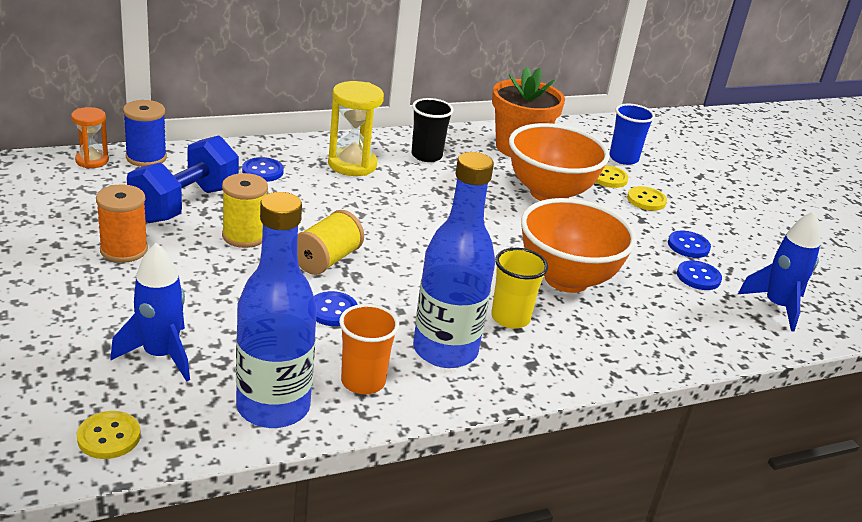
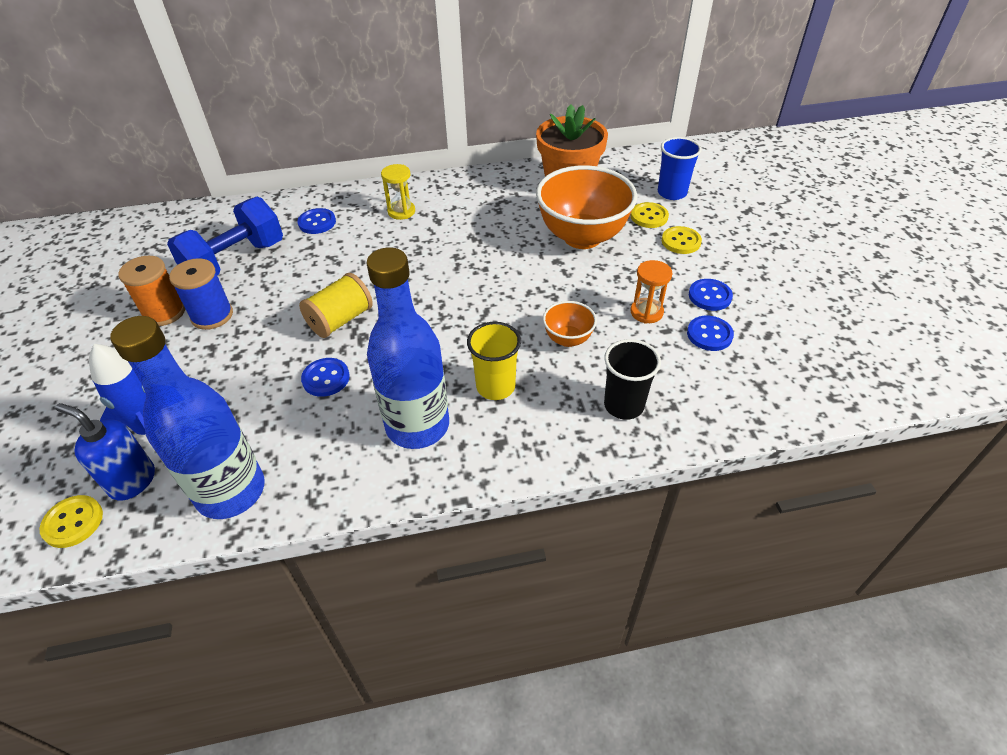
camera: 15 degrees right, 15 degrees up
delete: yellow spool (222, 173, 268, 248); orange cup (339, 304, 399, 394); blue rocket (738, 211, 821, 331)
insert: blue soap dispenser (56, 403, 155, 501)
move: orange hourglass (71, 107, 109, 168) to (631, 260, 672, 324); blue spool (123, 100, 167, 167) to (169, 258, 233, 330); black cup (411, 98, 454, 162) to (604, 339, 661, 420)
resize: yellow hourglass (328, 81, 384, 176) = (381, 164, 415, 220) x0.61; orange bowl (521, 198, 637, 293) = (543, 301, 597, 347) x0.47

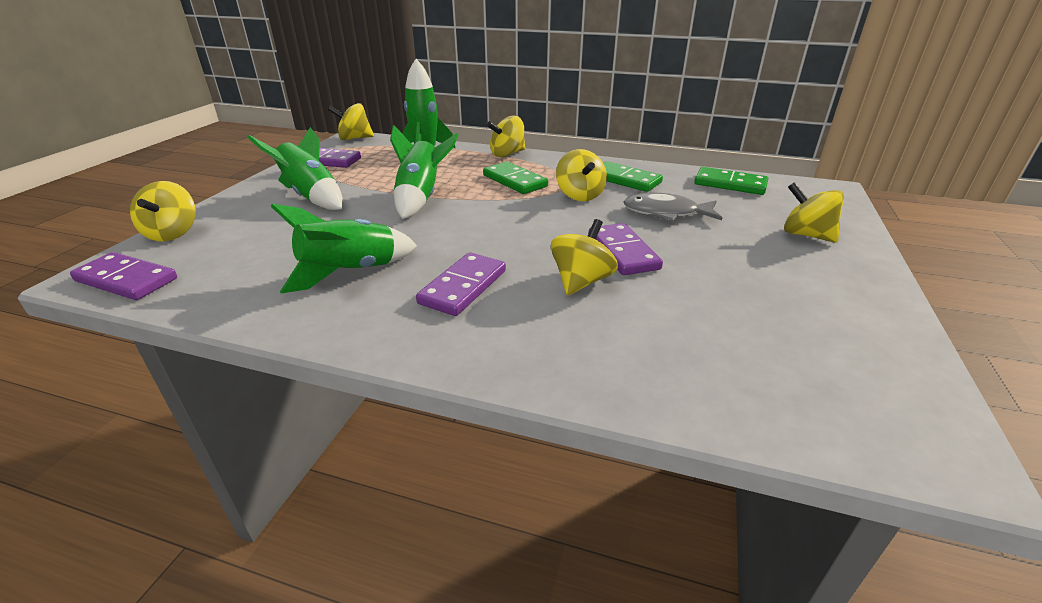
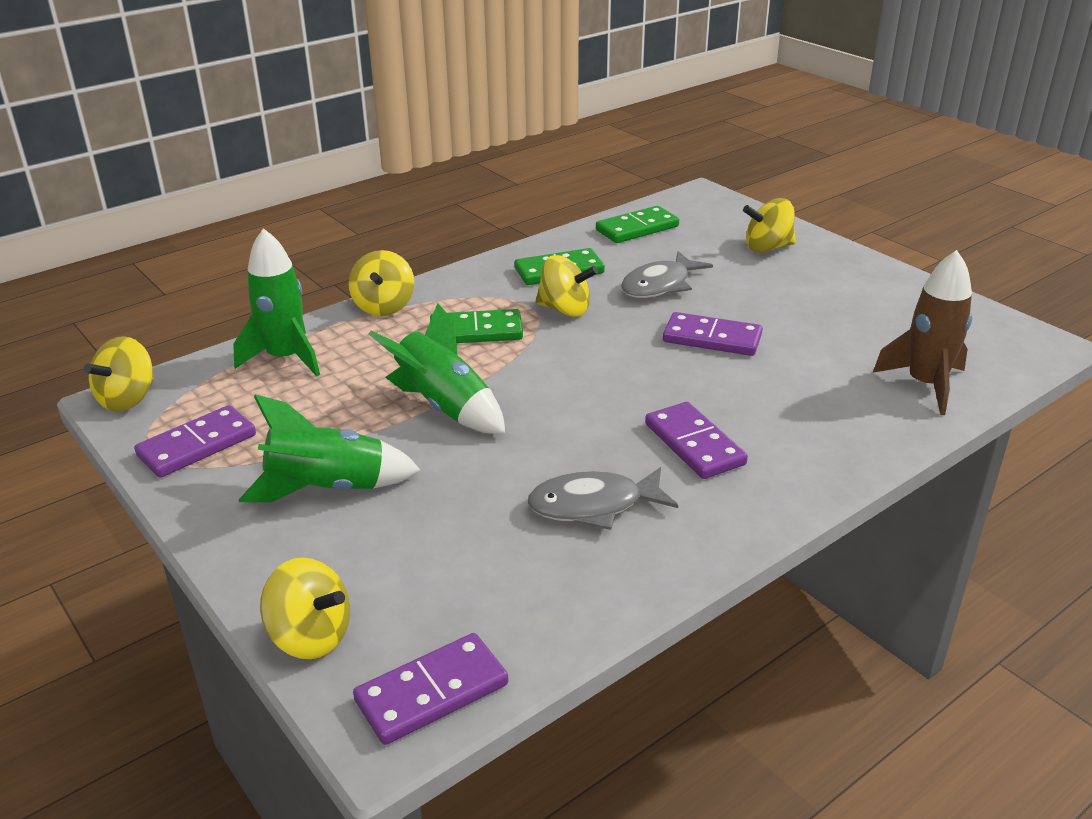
camera: 55 degrees left, 0 degrees up
delete: yellow spinning top (551, 219, 618, 295)
insert: brown rocket (873, 250, 972, 415)
replace: green rocket (271, 204, 417, 293) to grey fish (528, 467, 678, 530)

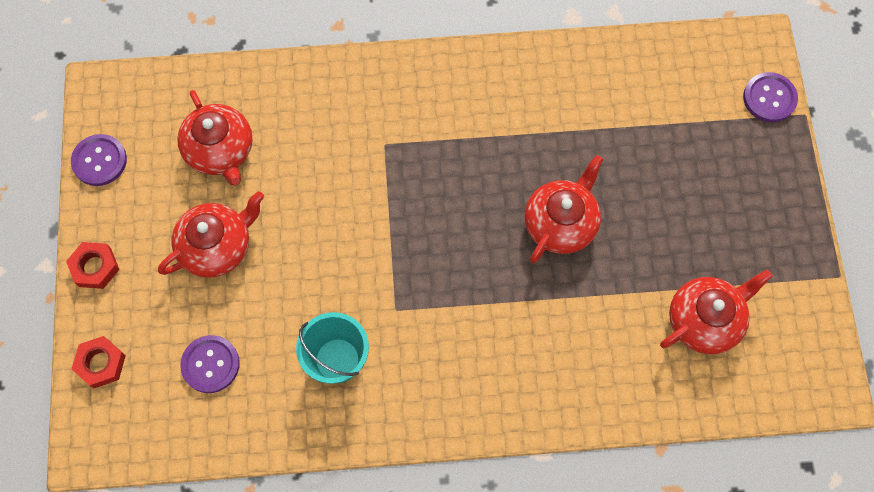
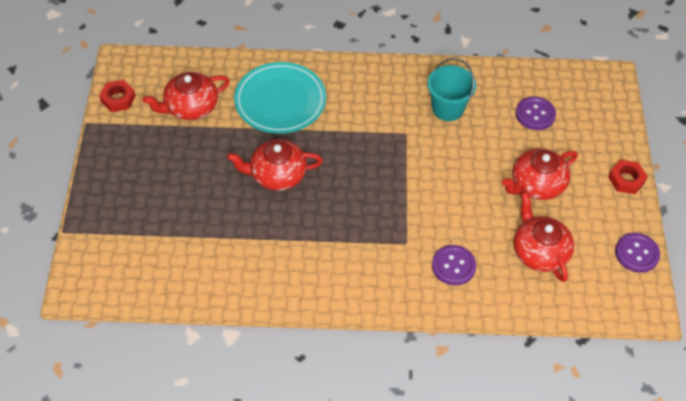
camera: 175 degrees left, 15 degrees down
insert: turquoise plate (234, 62, 326, 134)
move: red nut (72, 336, 126, 388) to (99, 80, 136, 112); purple button (743, 72, 798, 122) to (432, 245, 476, 285)
rotate: red teapot (525, 155, 603, 263) = (227, 139, 323, 191) 45 degrees clockwise

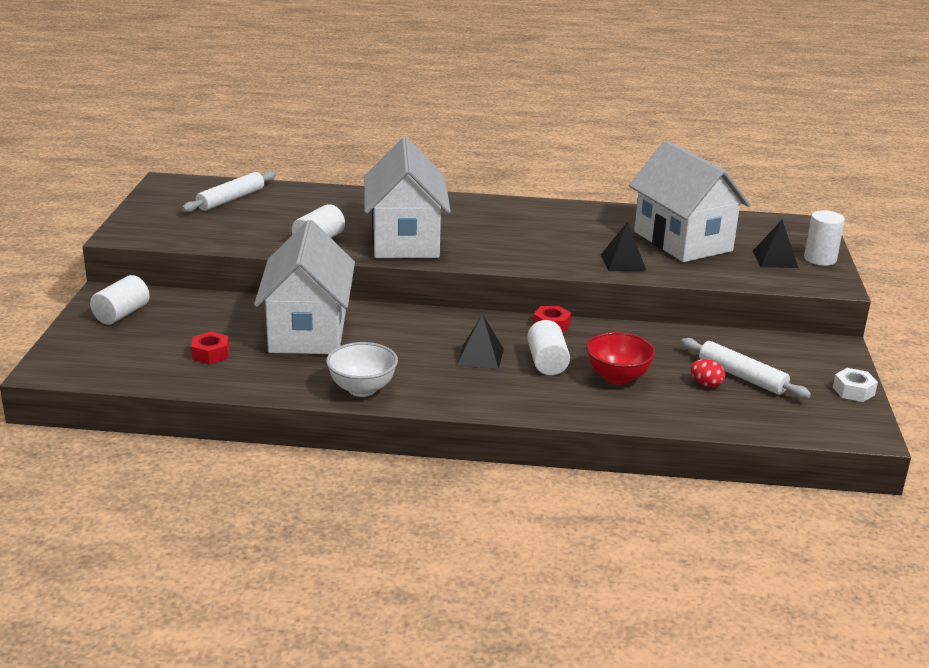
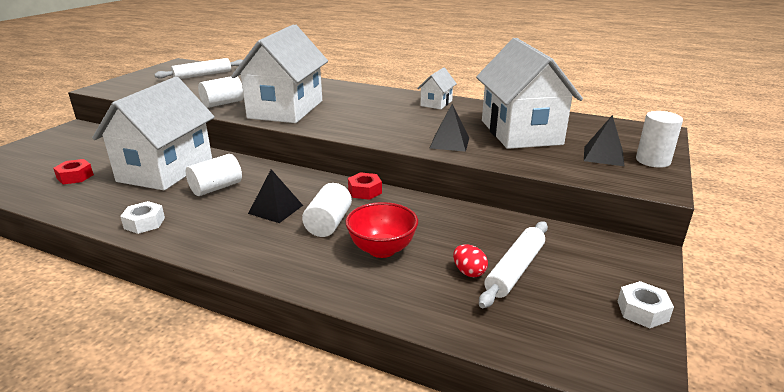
camera: 20 degrees right, 0 degrees up
insert: white house (417, 67, 457, 109)
move: white cylinder (90, 275, 150, 325) to (186, 154, 242, 196)
replace: white bowl (326, 342, 398, 397) to white nut (120, 201, 165, 234)
rotate: white rolling pin (681, 338, 811, 399) = (479, 221, 548, 308) 60 degrees clockwise

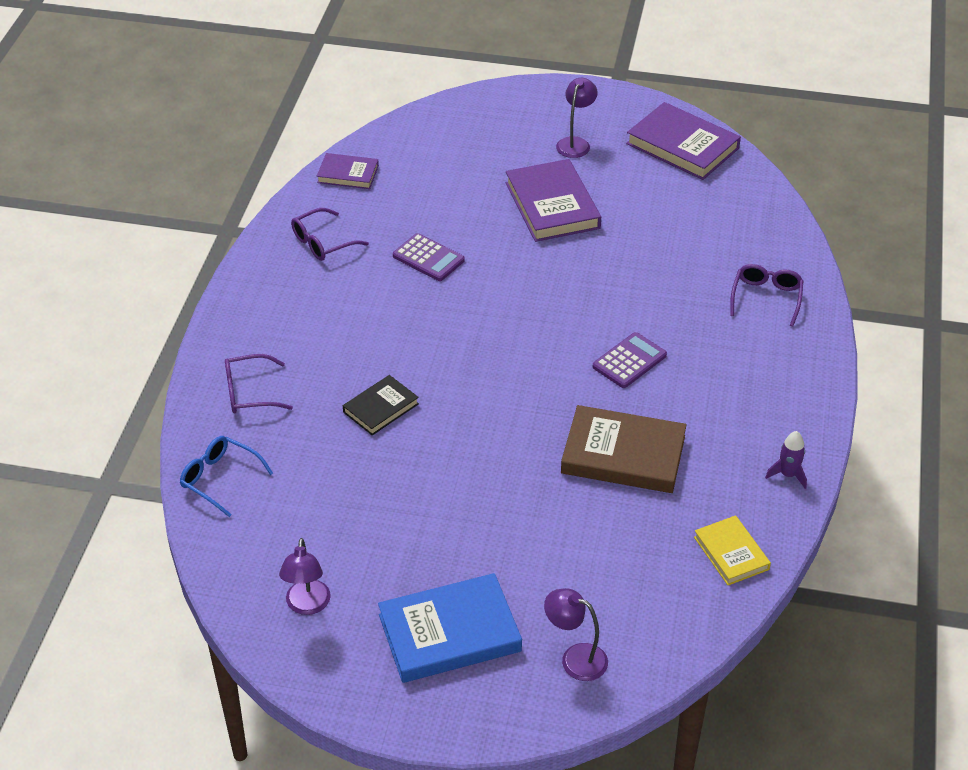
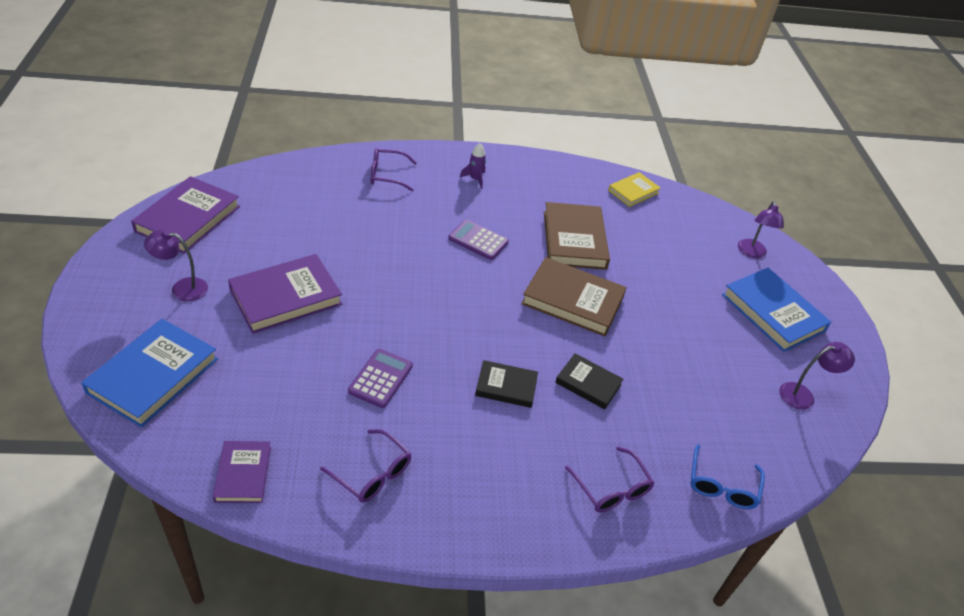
camera: 110 degrees left, 0 degrees up
insert: blue book (81, 319, 218, 428); black book (475, 360, 538, 408); brown book (521, 257, 627, 336)
move: purple rocket (765, 431, 807, 489) to (460, 143, 486, 189)

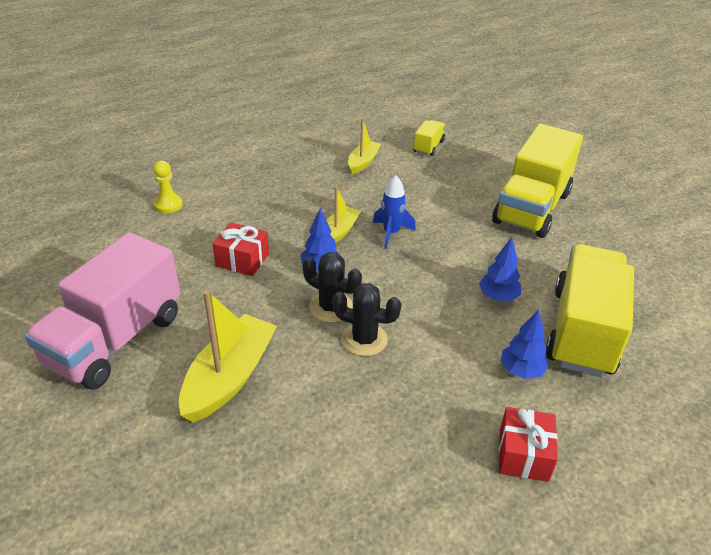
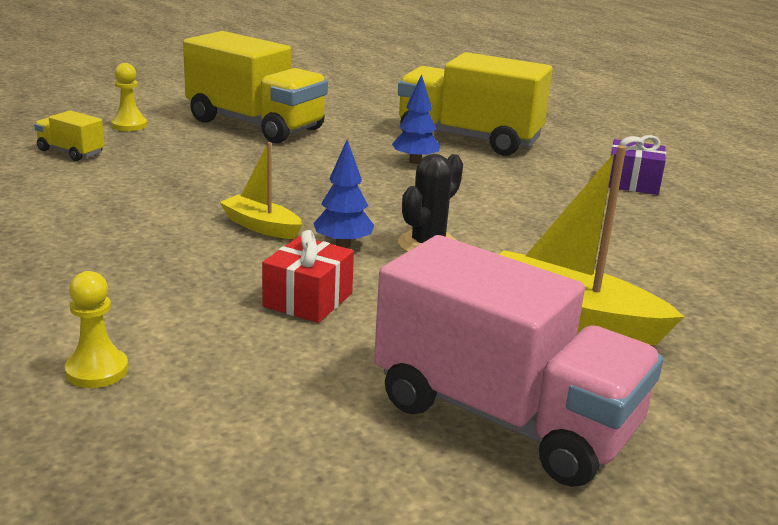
camera: 85 degrees left, 15 degrees down
delete: black cactus (332, 283, 401, 356); yellow boat (348, 118, 381, 174); blue rocket (373, 175, 416, 249); blue tree (501, 310, 549, 379)
insert: yellow pawn (111, 63, 147, 131)
recolor: red gift (499, 407, 558, 482) to purple gift (608, 135, 666, 195)

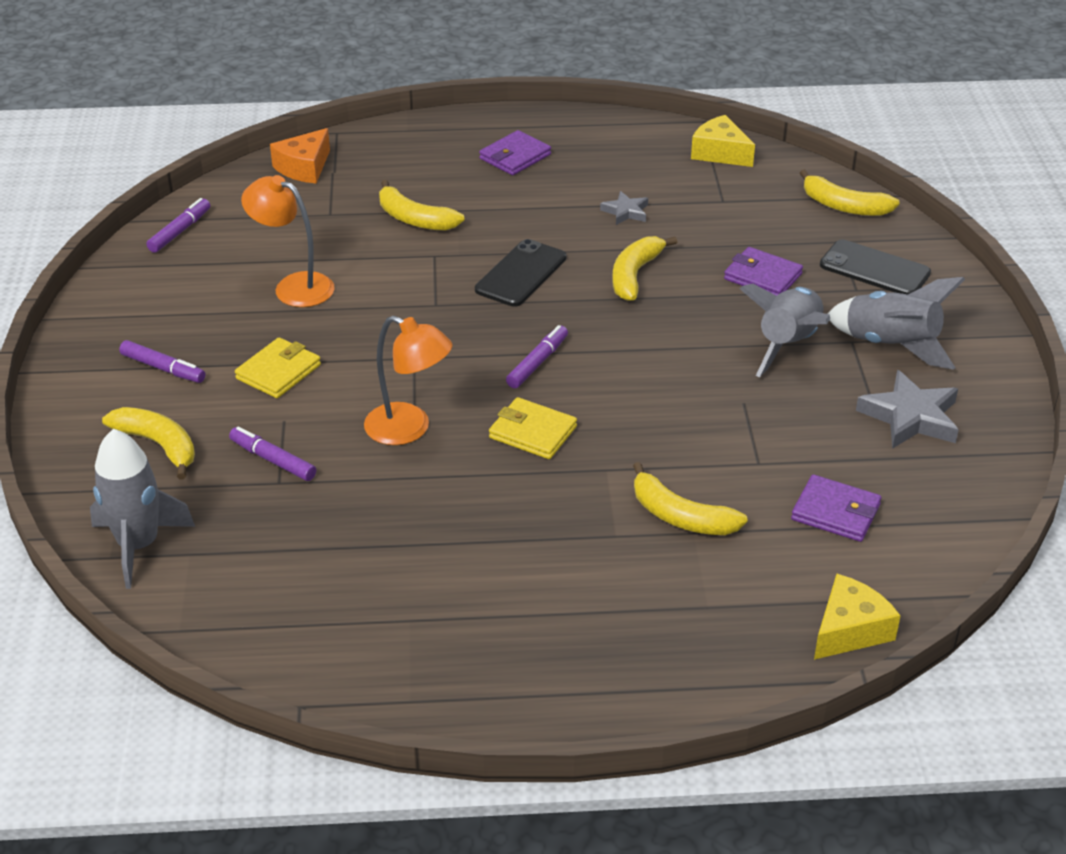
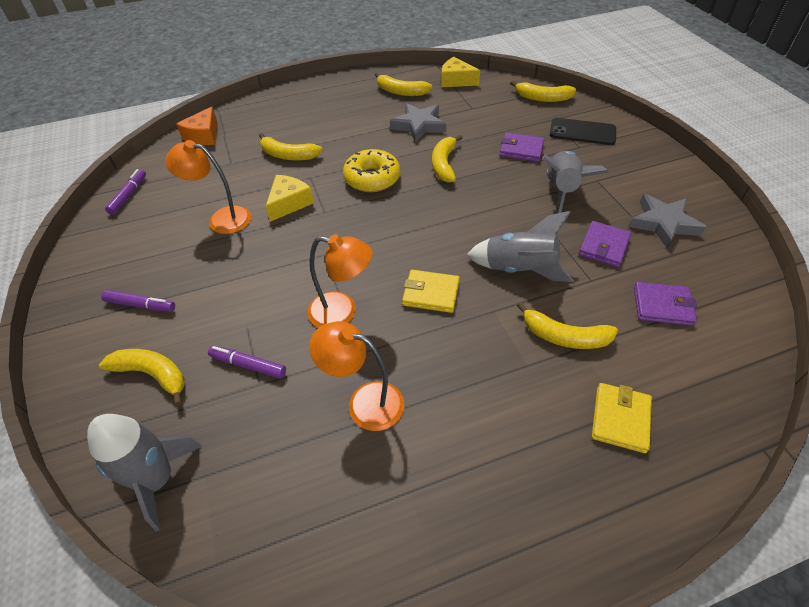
camera: 15 degrees left, 10 degrees up
delete: purple marker (506, 325, 568, 388)
insert: orange lamp (309, 321, 404, 431); yellow banana (375, 72, 432, 96)
move: yellow wallet (235, 338, 321, 398) to (592, 383, 652, 453); purple wallet (479, 130, 551, 175) to (579, 221, 631, 267); yellow cheese (814, 574, 901, 660) to (266, 175, 314, 222); grey rocket (828, 277, 965, 370) to (467, 211, 574, 282)
replace: black phone (475, 239, 566, 307) to yellow donut (343, 149, 401, 192)
resize: grey star (600, 191, 648, 225) = (390, 103, 446, 143) x1.79

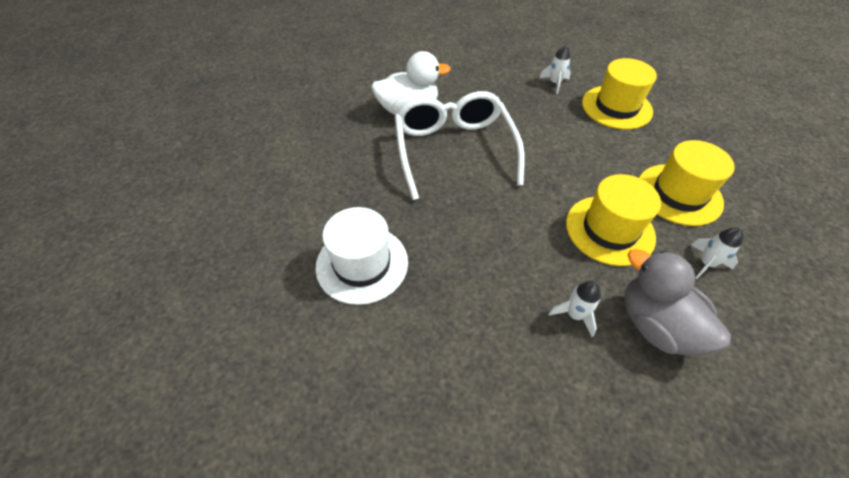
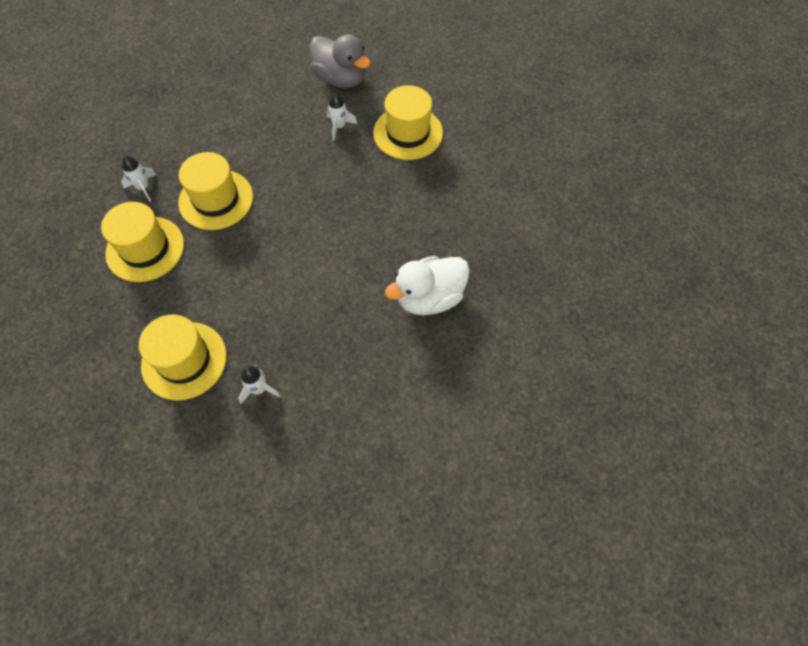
camera: 165 degrees right, 10 degrees up
delete: white glasses (395, 91, 525, 200)
move: white rocket (548, 281, 601, 337) to (327, 93, 357, 140); grey duck (624, 249, 731, 356) to (310, 34, 371, 88)
recolor: white hat (315, 207, 408, 305) to yellow hat (373, 85, 443, 160)

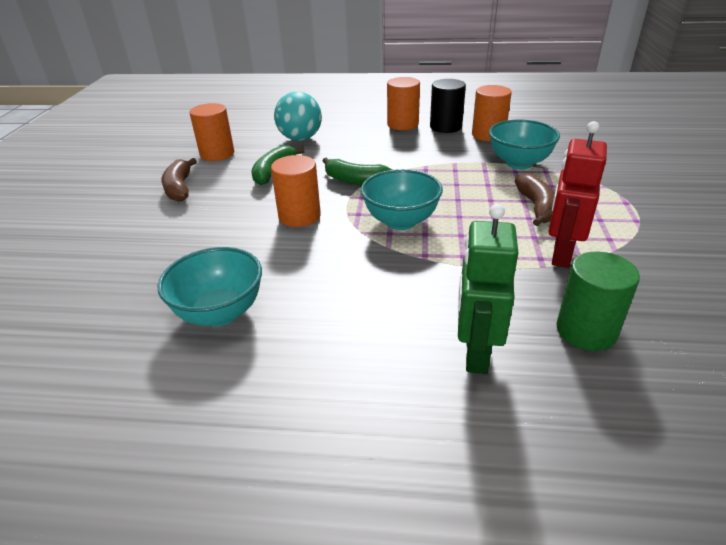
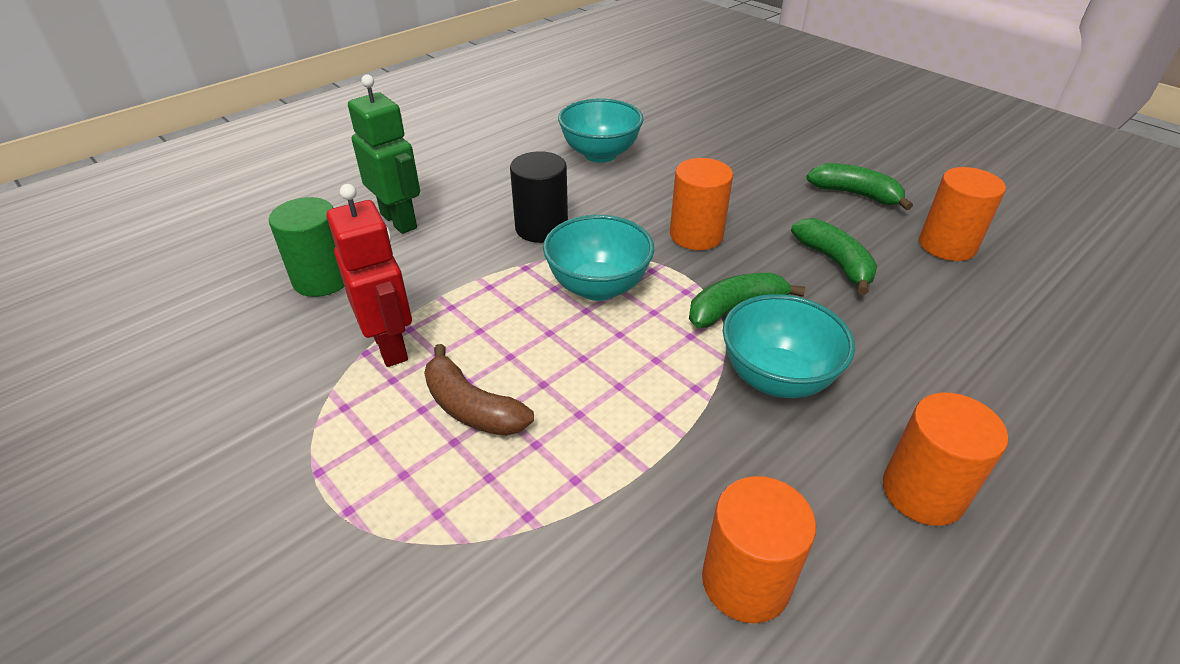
camera: 130 degrees right, 5 degrees up
delete: turquoise ball (274, 91, 322, 141)
move: black cylinder (430, 79, 466, 133) to (510, 151, 568, 243); turquoise bowl (489, 120, 560, 169) to (723, 294, 855, 398)
recolor: brown banana (162, 158, 197, 202) to green banana (806, 163, 913, 210)

